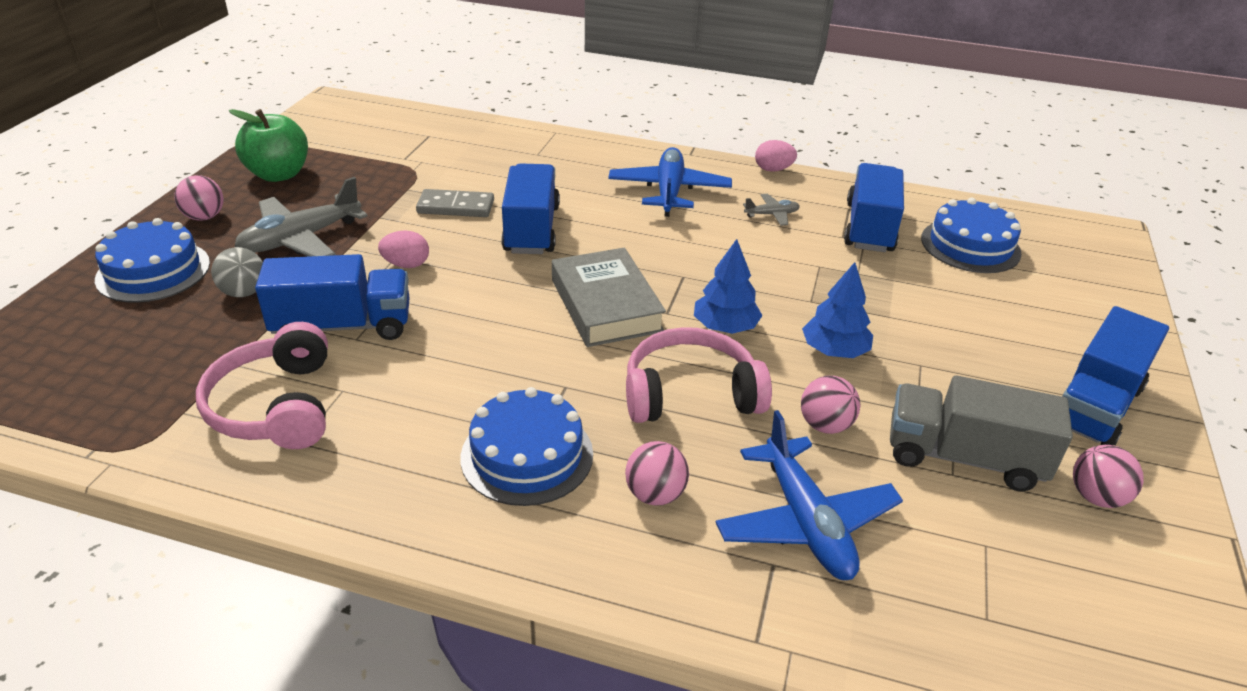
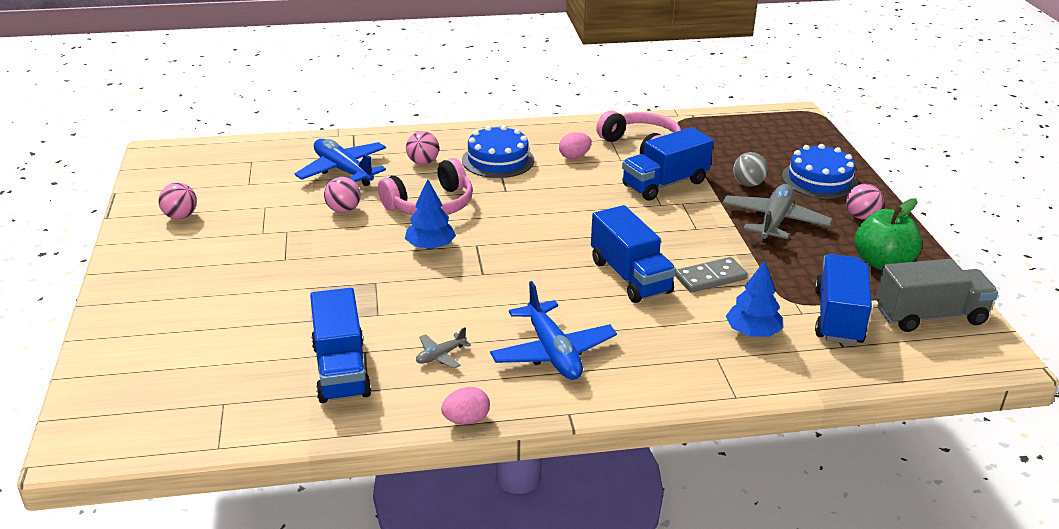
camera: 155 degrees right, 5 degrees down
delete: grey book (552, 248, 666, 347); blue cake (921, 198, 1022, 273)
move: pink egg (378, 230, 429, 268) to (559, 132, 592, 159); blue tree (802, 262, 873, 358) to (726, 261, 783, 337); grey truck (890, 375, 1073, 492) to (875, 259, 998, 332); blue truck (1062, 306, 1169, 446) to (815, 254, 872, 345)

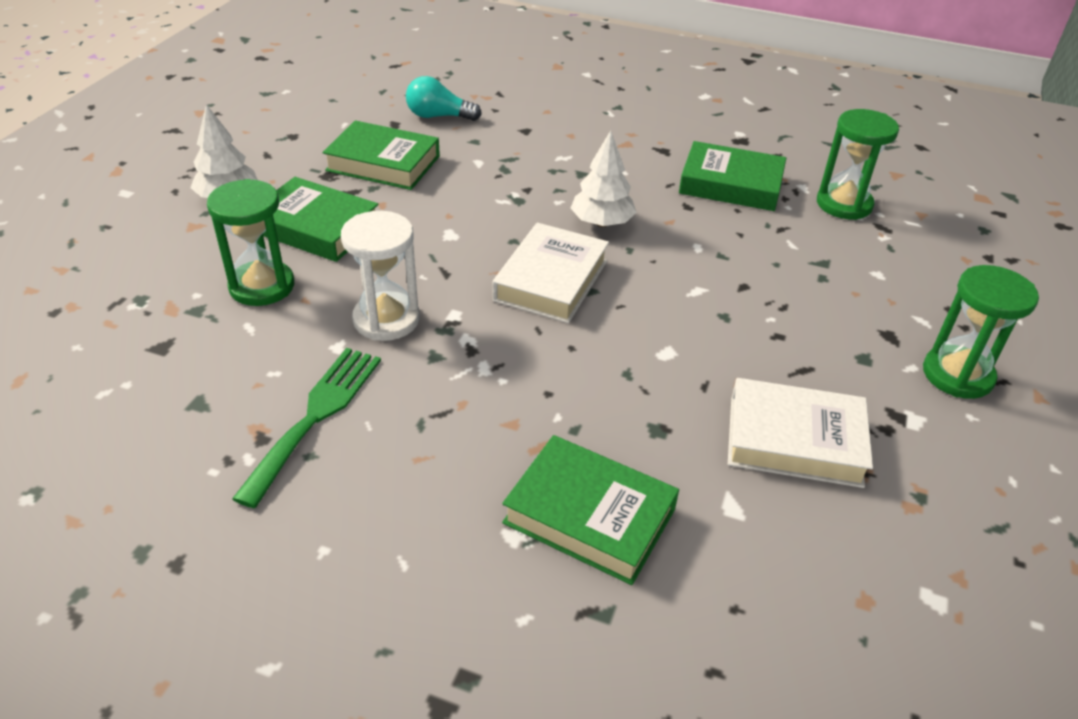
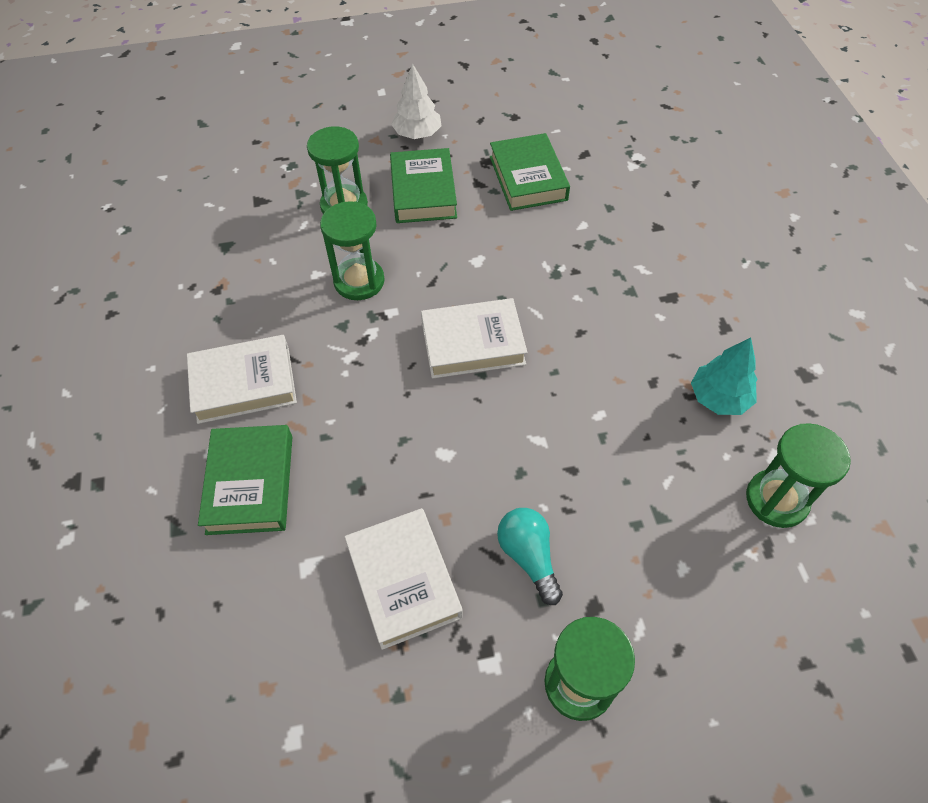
camera: 60 degrees right, 15 degrees up
delete: green fork (232, 348, 381, 508); white tree (570, 131, 637, 227)
insert: white book (187, 335, 297, 424)
move: turquoise light bulb (406, 76, 482, 121) to (497, 508, 563, 605)
replace: green book (679, 141, 786, 211) to turquoise tree (691, 337, 758, 415)
recolor: white hourglass (341, 211, 420, 341) to green hourglass (320, 201, 385, 300)

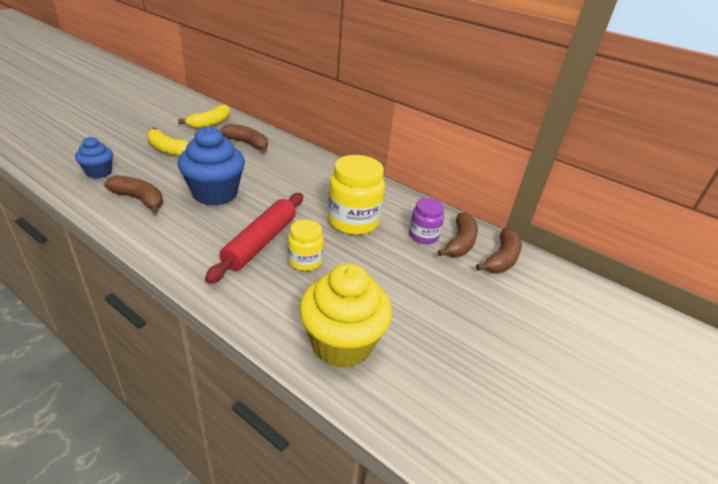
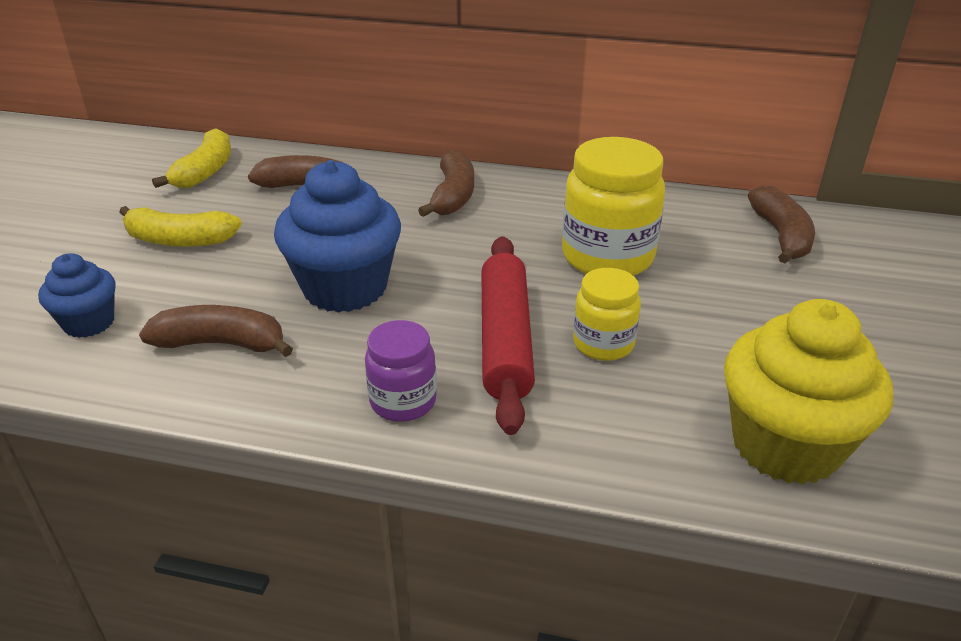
camera: 20 degrees left, 0 degrees up
move: purple jar (409, 198, 444, 244) to (365, 320, 437, 422); brown banana (476, 228, 522, 273) to (418, 150, 474, 217)

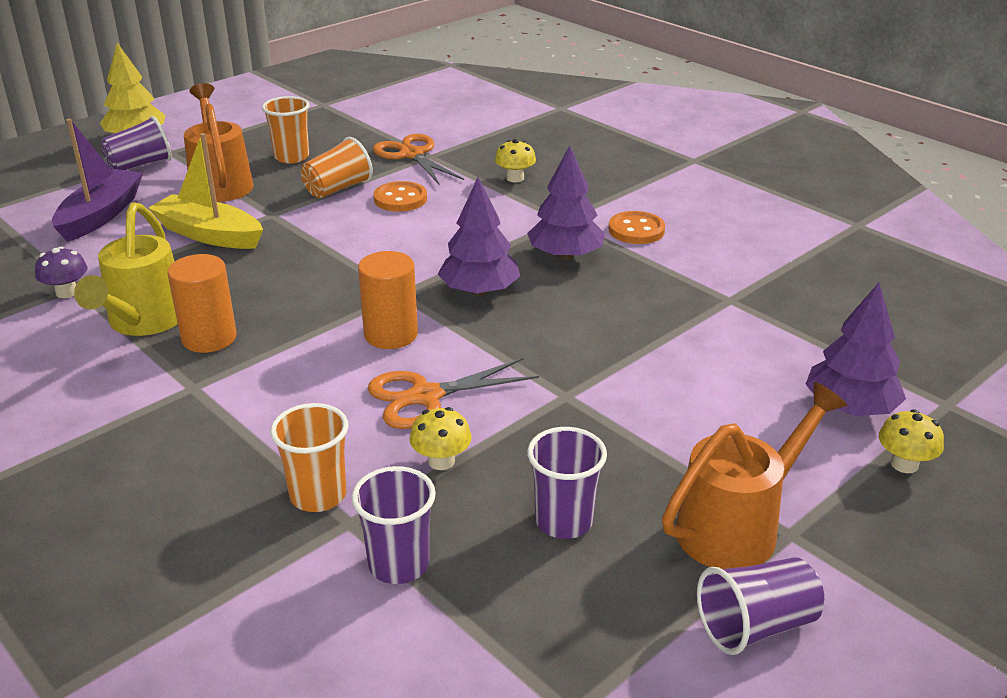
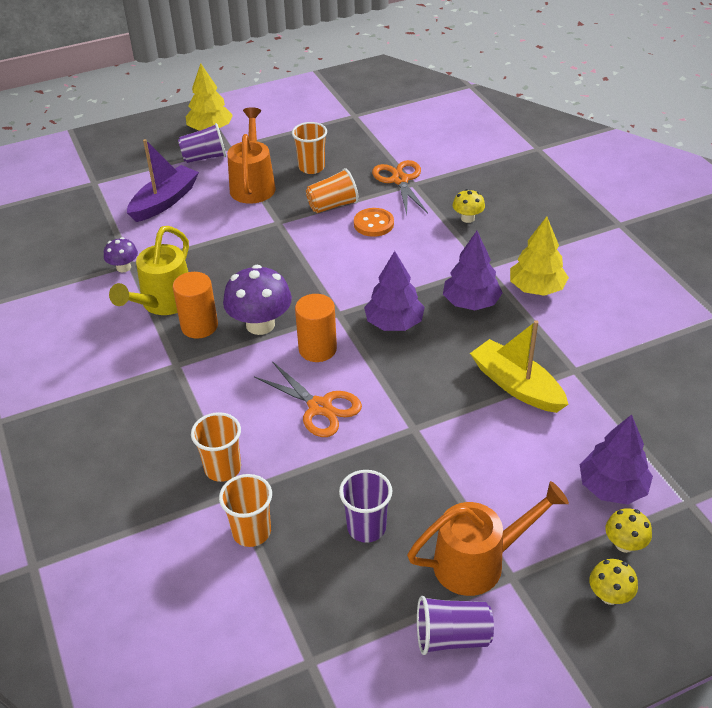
camera: 20 degrees right, 10 degrees up
insert: purple mushroom (223, 265, 292, 335)
move: yellow boat (148, 133, 263, 249) to (470, 320, 569, 413); yellow mushroom (410, 407, 472, 470) to (589, 559, 638, 605)
replace: orange button (609, 211, 665, 244) to yellow tree (510, 217, 569, 296)
recolor: purple cup (352, 466, 436, 584) to orange cup (219, 474, 272, 547)
rotate: orange scissors (367, 358, 539, 429) = (254, 361, 362, 437) 135 degrees counterclockwise

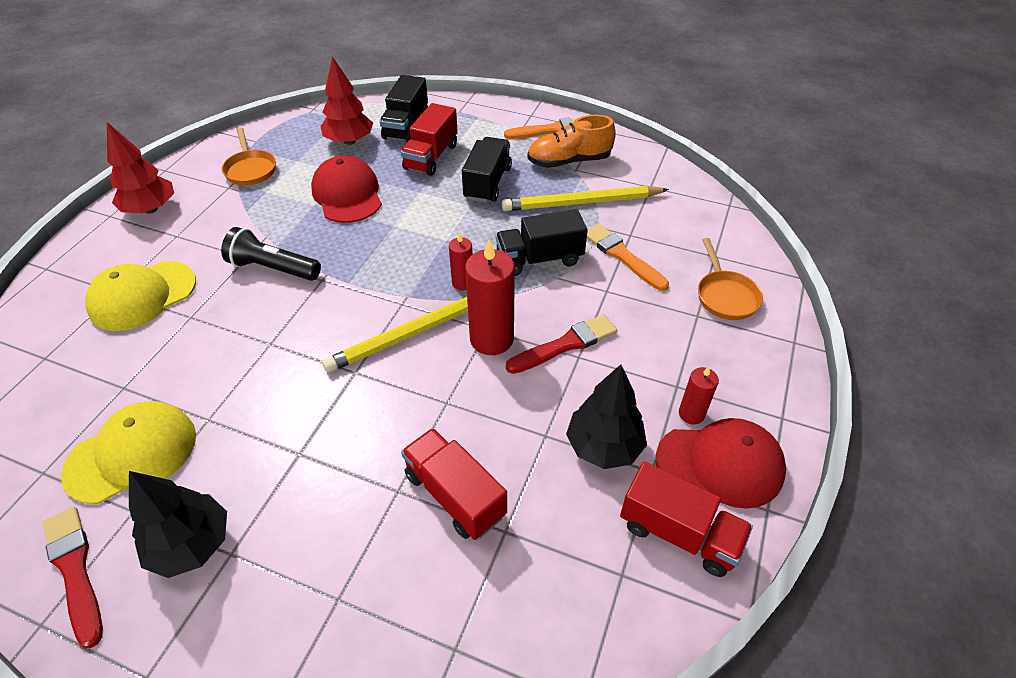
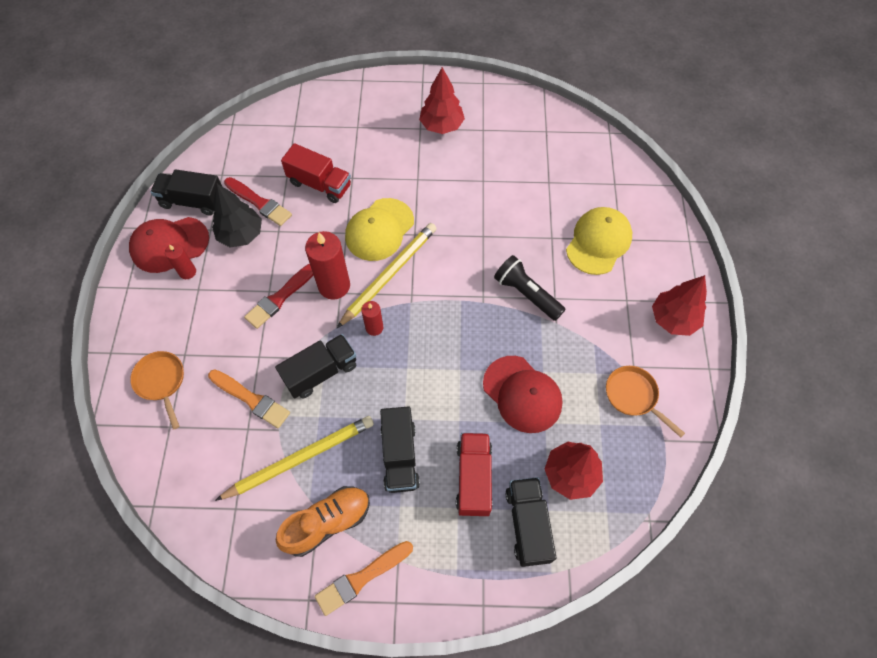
camera: 160 degrees right, 15 degrees up
move: red brush (42, 507, 103, 648) to (224, 177, 292, 226); yellow cap (61, 401, 196, 504) to (345, 198, 414, 261)
recolor: black tree (129, 471, 227, 578) to red tree (419, 67, 465, 134); red truck (620, 462, 753, 577) to black truck (151, 169, 222, 216)
rotate: black flashlight (221, 227, 321, 281) = (494, 255, 566, 321) 135 degrees counterclockwise

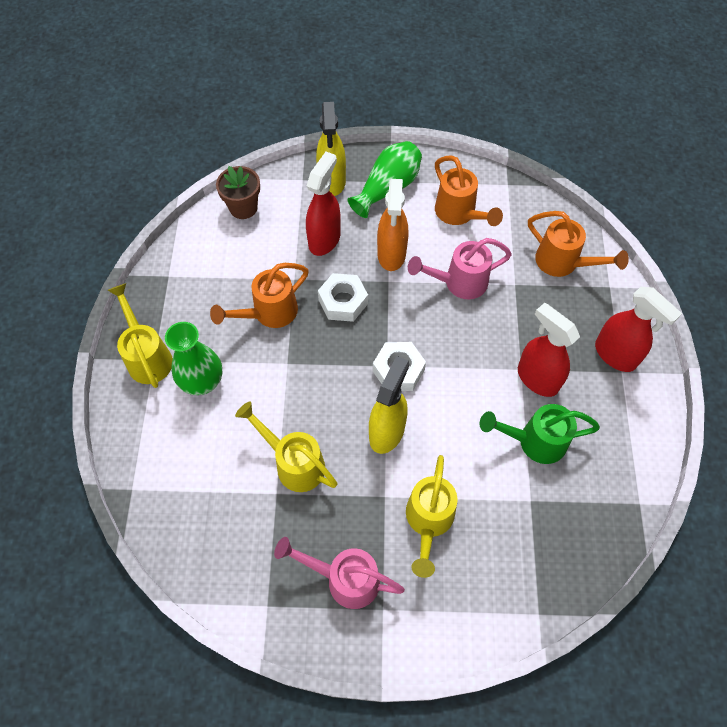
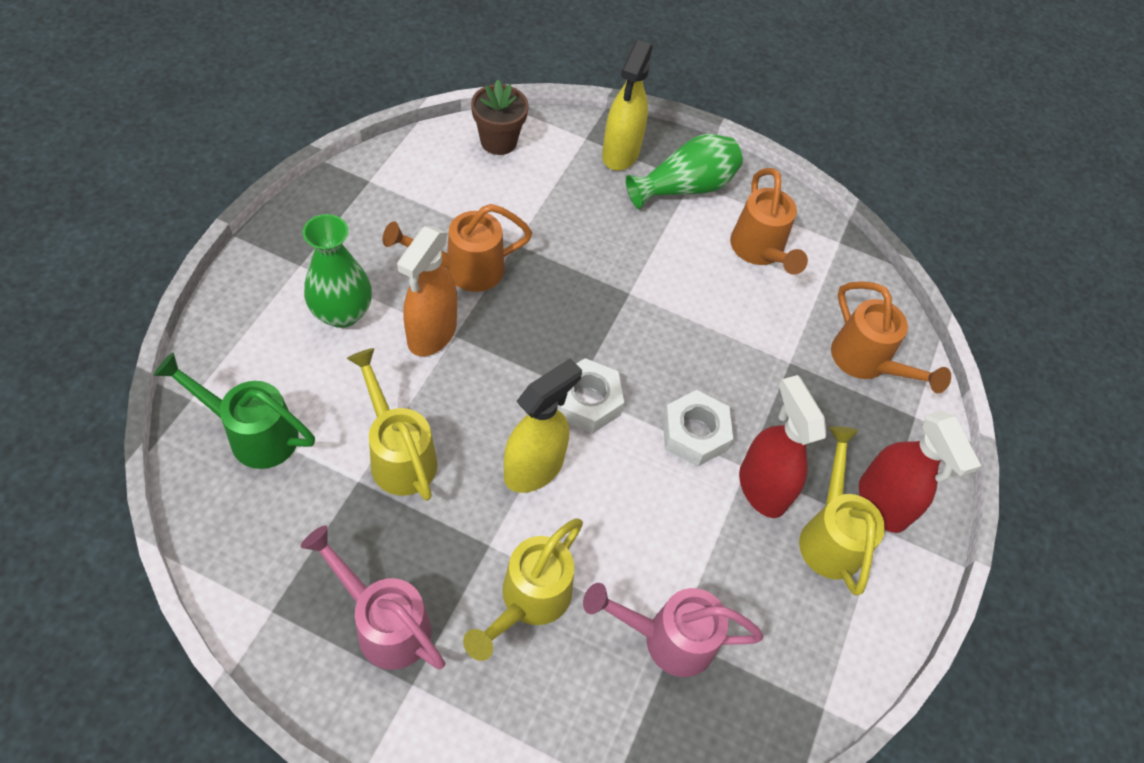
camera: 15 degrees right, 5 degrees down
delete: red spray bottle (306, 152, 341, 256)
move: yellow watering can (108, 283, 173, 388) to (799, 426, 885, 595); white nut (318, 273, 368, 322) to (663, 390, 733, 466); orange spray bottle (377, 179, 408, 271) to (397, 226, 457, 356); pink watering can (408, 238, 512, 299) to (583, 583, 763, 677); green watering can (480, 404, 600, 464) to (153, 353, 315, 469)

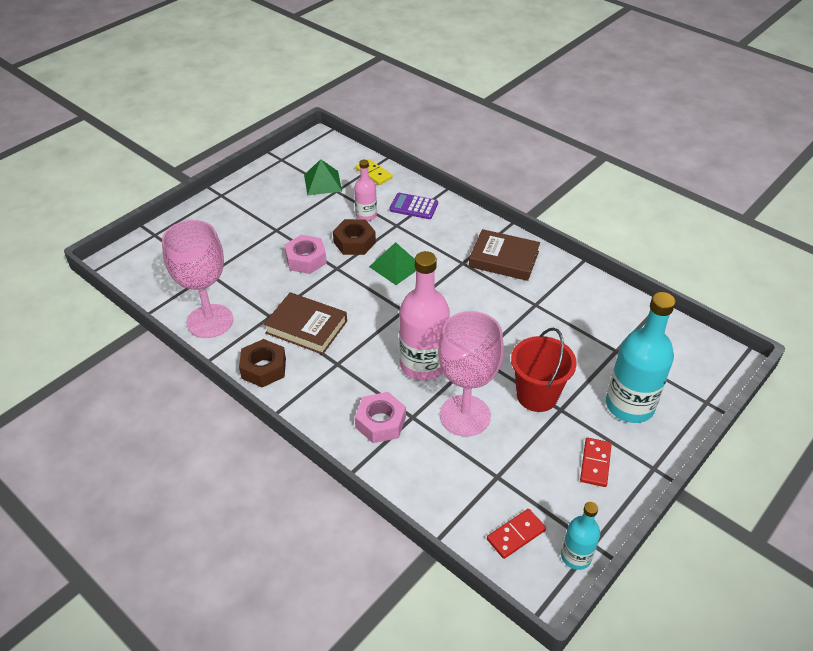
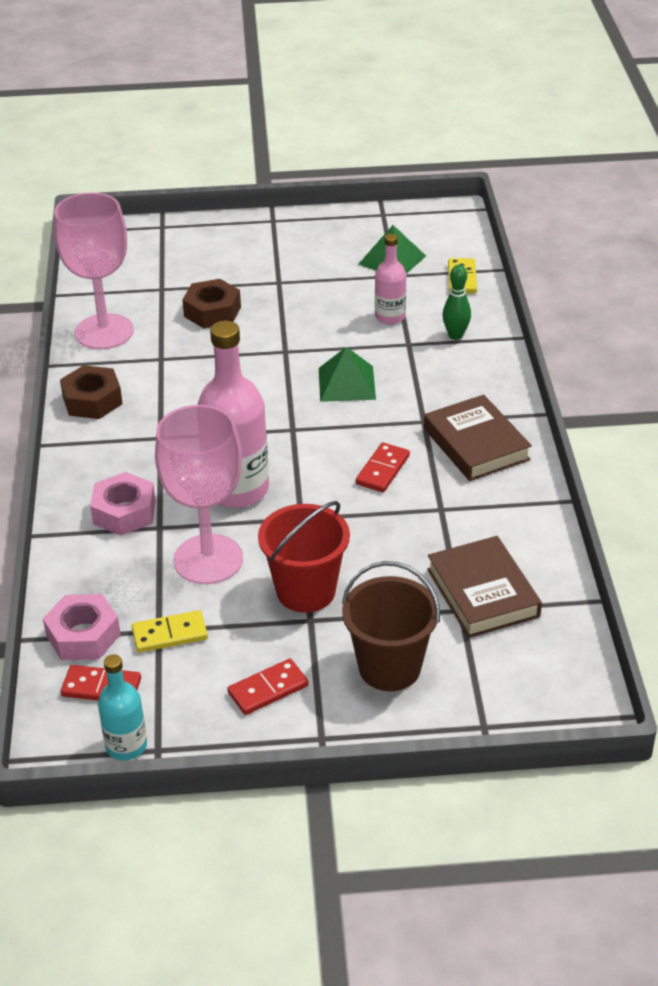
camera: 45 degrees right, 5 degrees down
insert: yellow domino (131, 610, 208, 653); red domino (356, 442, 410, 492)
move: brown book (264, 292, 347, 355) to (427, 536, 542, 638); pink nut (284, 235, 327, 274) to (43, 594, 121, 660); brown nut (333, 219, 376, 255) to (182, 279, 241, 328)
replace: purple calculator (389, 193, 438, 219) to green bowling pin (443, 265, 471, 340); turquoise bottle (606, 292, 675, 423) to brown bucket (342, 561, 440, 691)

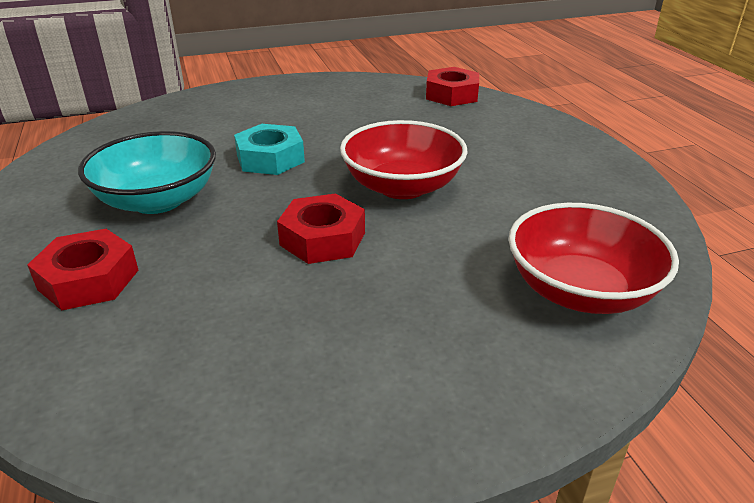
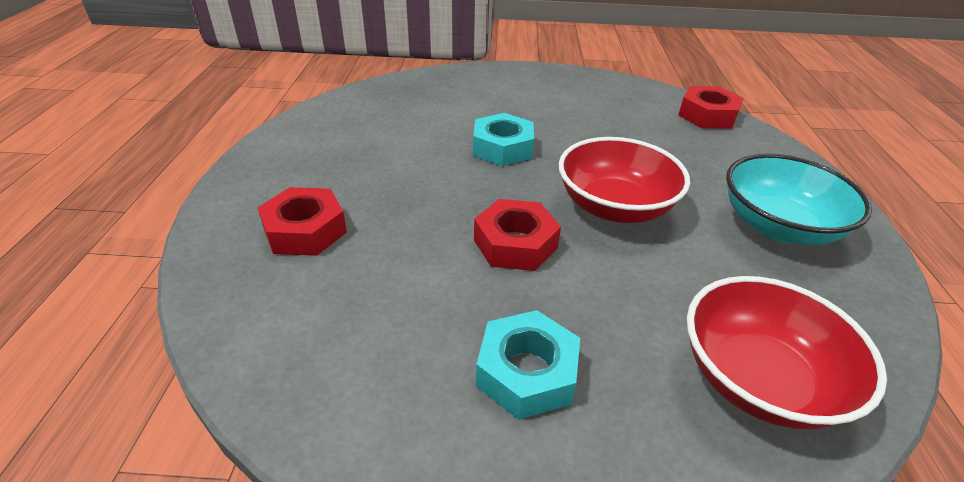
camera: 20 degrees right, 5 degrees up
insert: turquoise nut (476, 310, 580, 420)
move: turquoise bowl (78, 131, 216, 214) to (726, 154, 872, 245)

